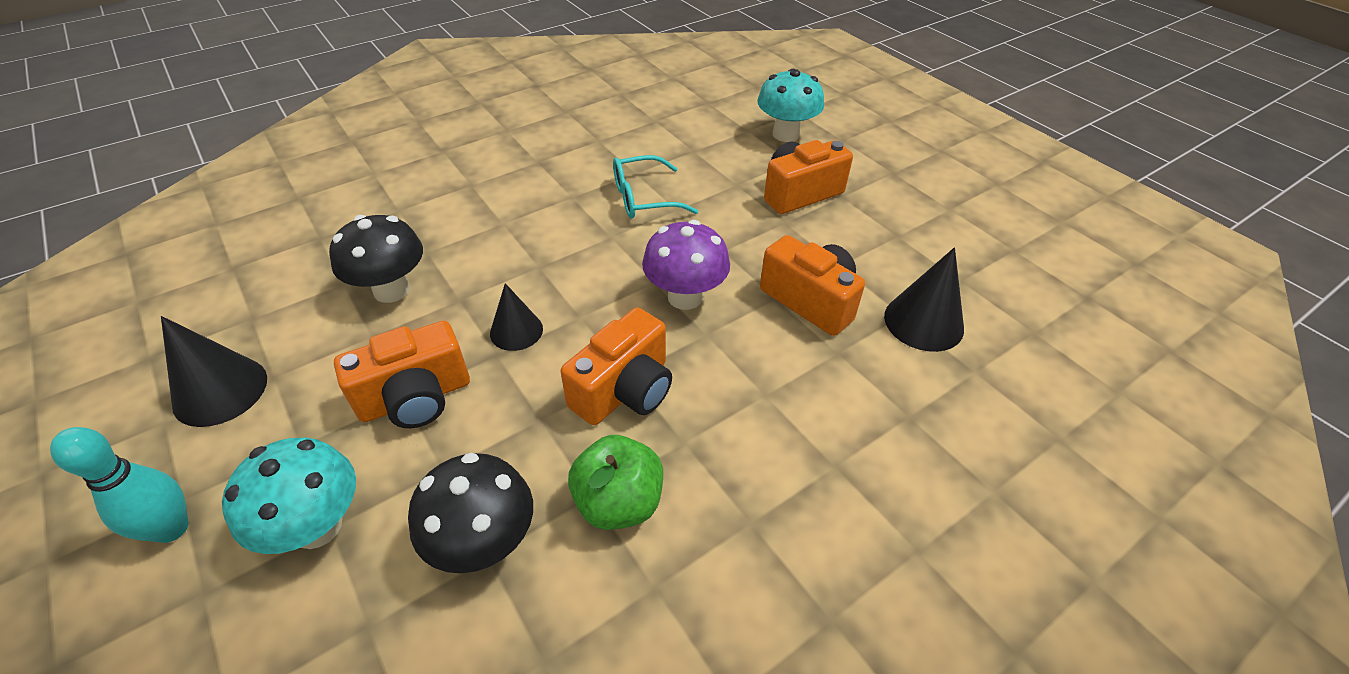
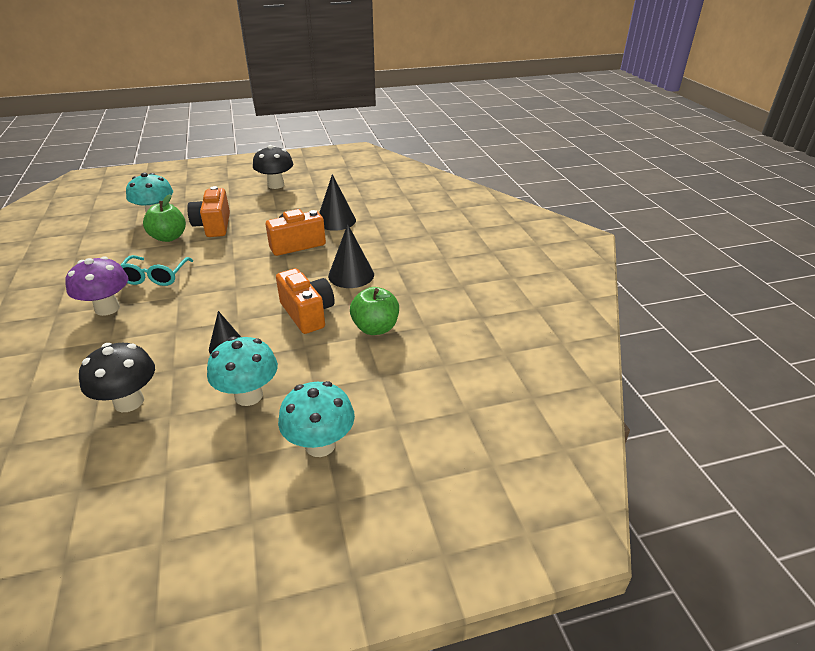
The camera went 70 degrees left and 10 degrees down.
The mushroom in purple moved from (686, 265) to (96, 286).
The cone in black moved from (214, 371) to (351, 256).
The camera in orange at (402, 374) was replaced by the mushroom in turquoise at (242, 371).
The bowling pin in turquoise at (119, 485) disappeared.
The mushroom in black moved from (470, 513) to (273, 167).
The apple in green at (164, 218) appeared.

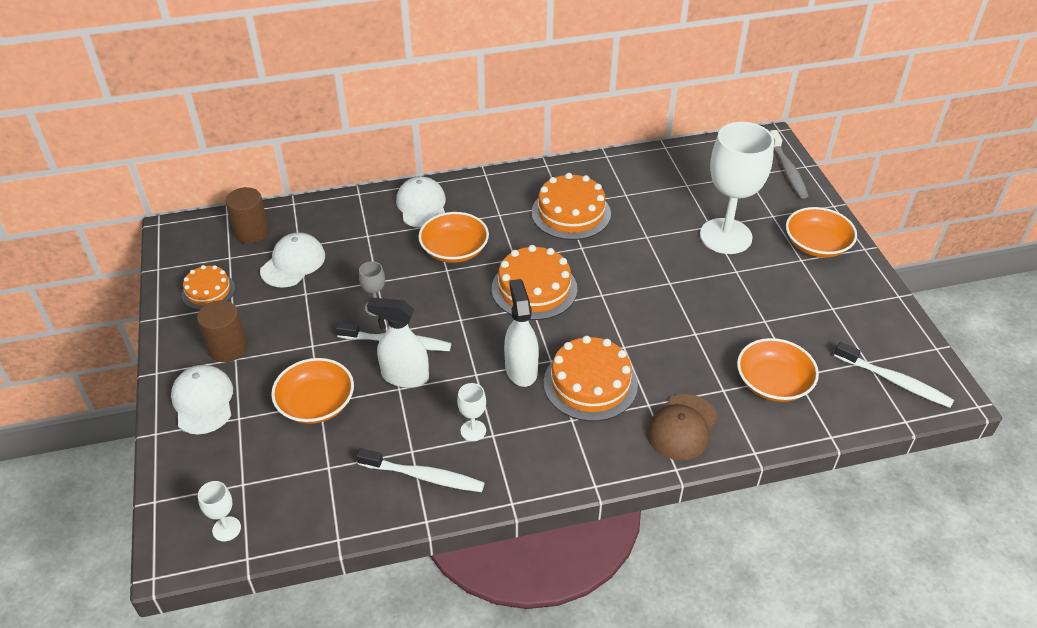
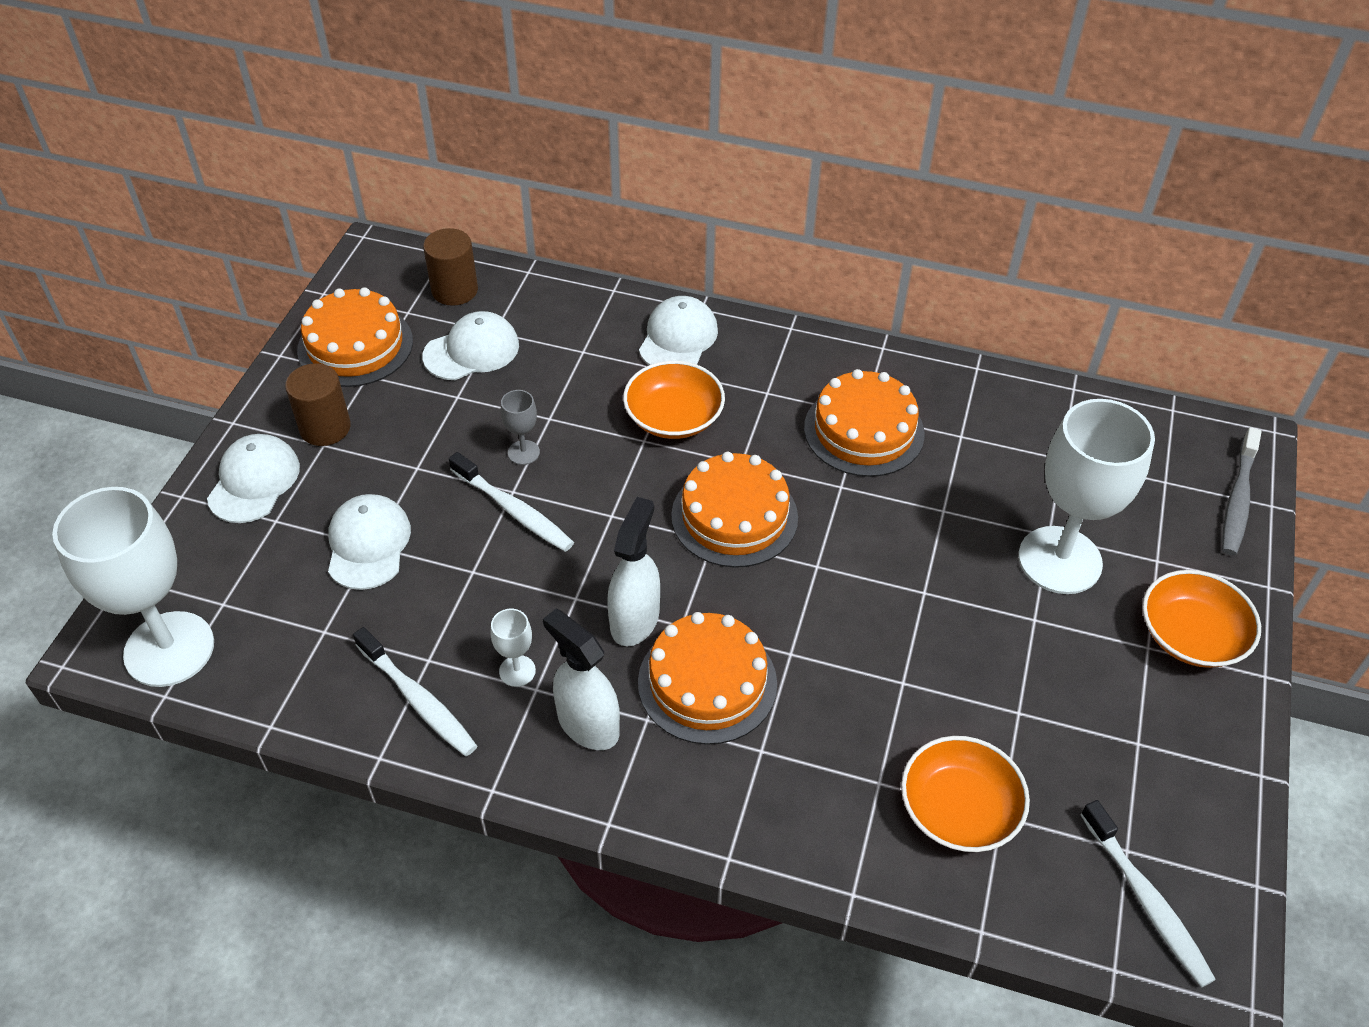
The camera went 30 degrees right and 5 degrees up.
The cake in orange at (208, 287) changed to 1.65 times the size.
The spray bottle in white moved from (398, 342) to (581, 679).
The bowl in orange at (312, 391) was replaced by the cap in white at (369, 542).
The cap in brown at (682, 427) disappeared.
The goblet in white at (219, 511) changed to 2.43 times the size.

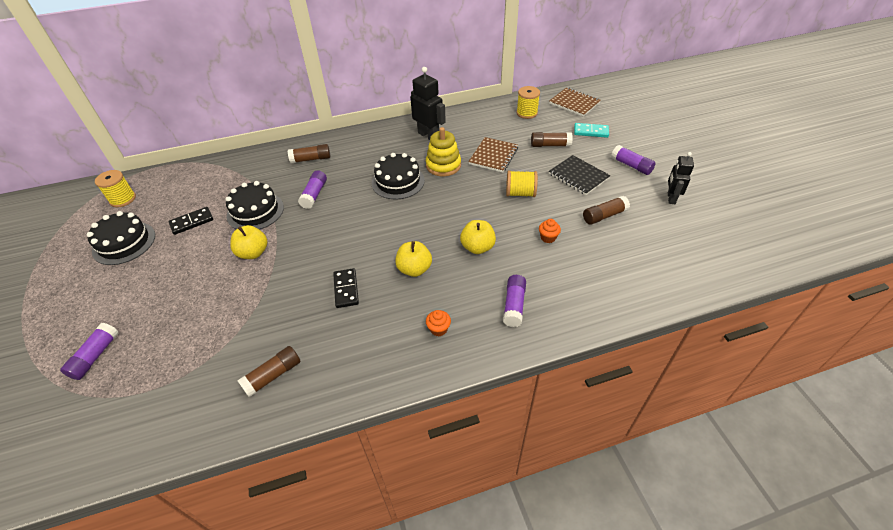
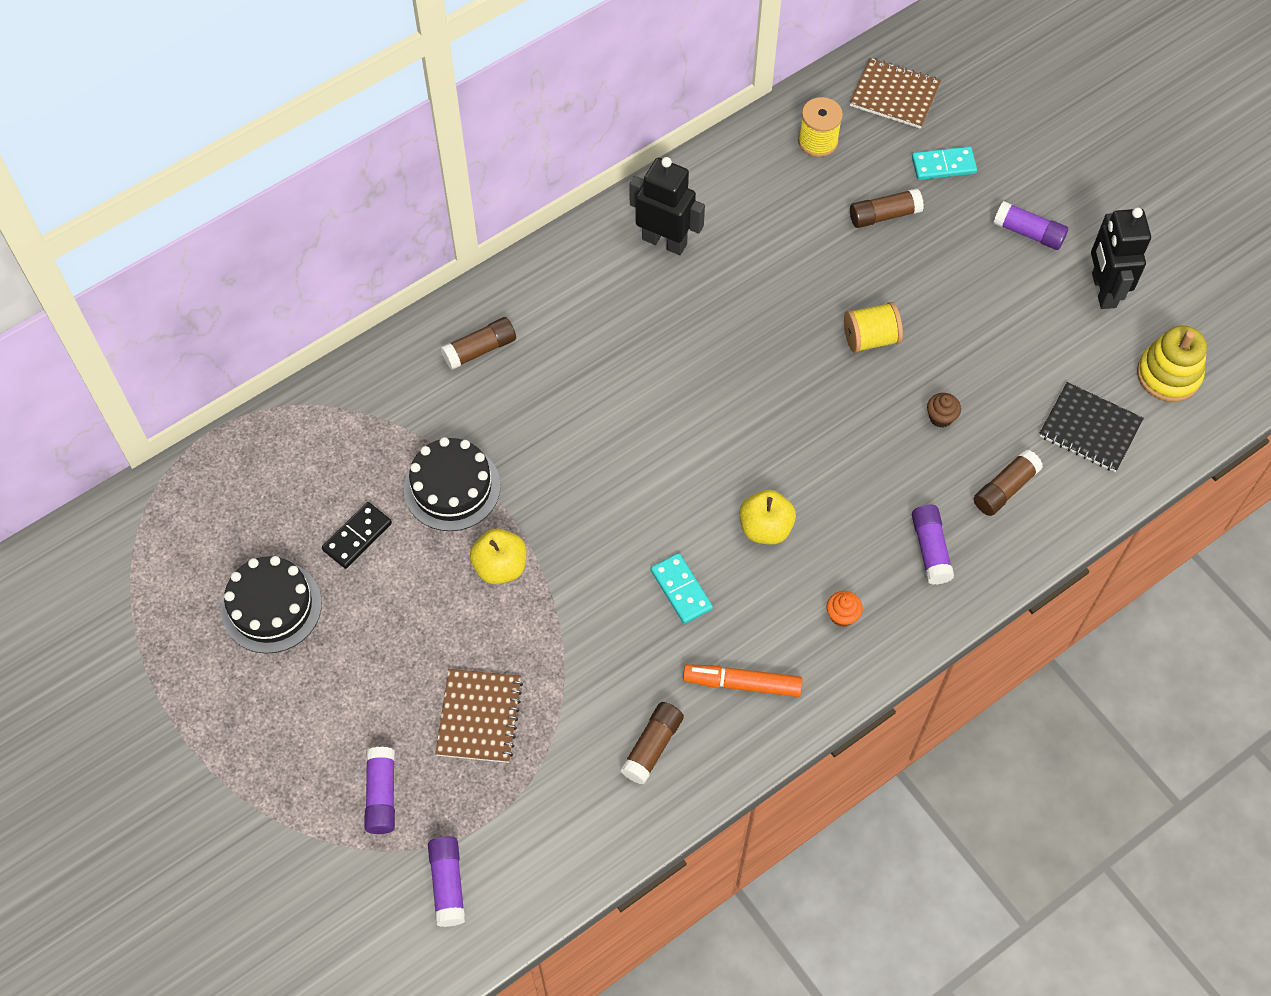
The camera went 20 degrees left and 15 degrees up.
The stacking toy in yellow moved from (443, 151) to (1172, 364).
The notebook in brown moved from (493, 154) to (479, 716).
The robot in black at (681, 178) changed to 1.52 times the size.
The cake in black at (398, 176) disappeared.
The notebook in black moved from (580, 175) to (1091, 427).
The spool in yellow at (115, 188) disappeared.
The glue stick in purple moved from (312, 189) to (447, 881).
The glue stick in brown moved from (606, 210) to (1008, 482).
The cupcake in orange at (550, 231) became the cupcake in brown at (944, 410).
The apple in yellow at (478, 237) disappeared.
The domino in black at (346, 288) became the domino in turquoise at (682, 588).
The marker in orange at (743, 680) appeared.

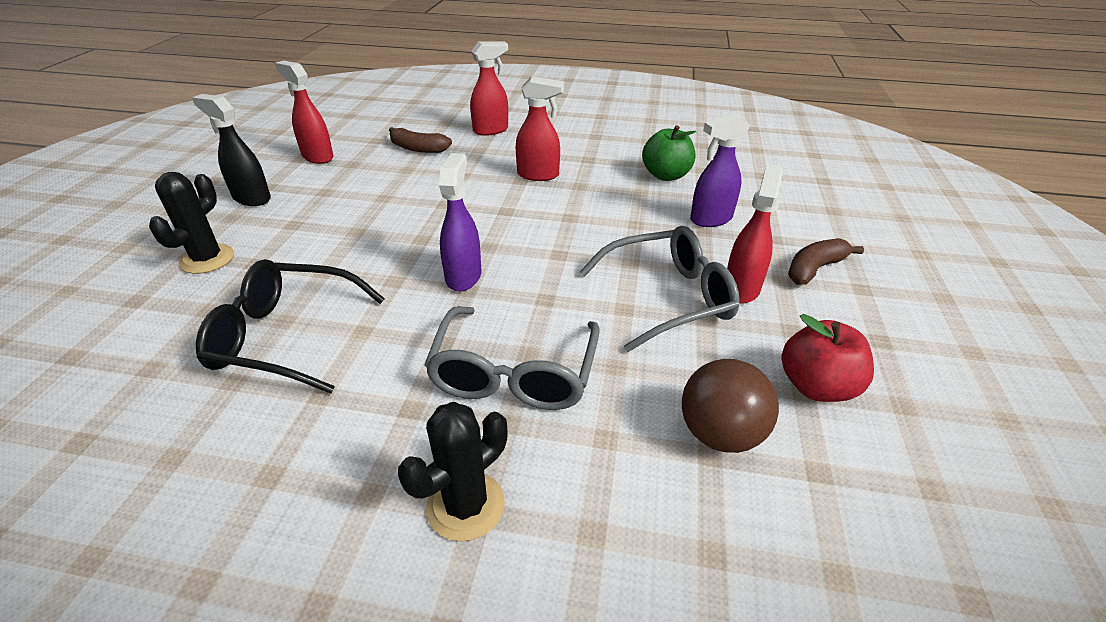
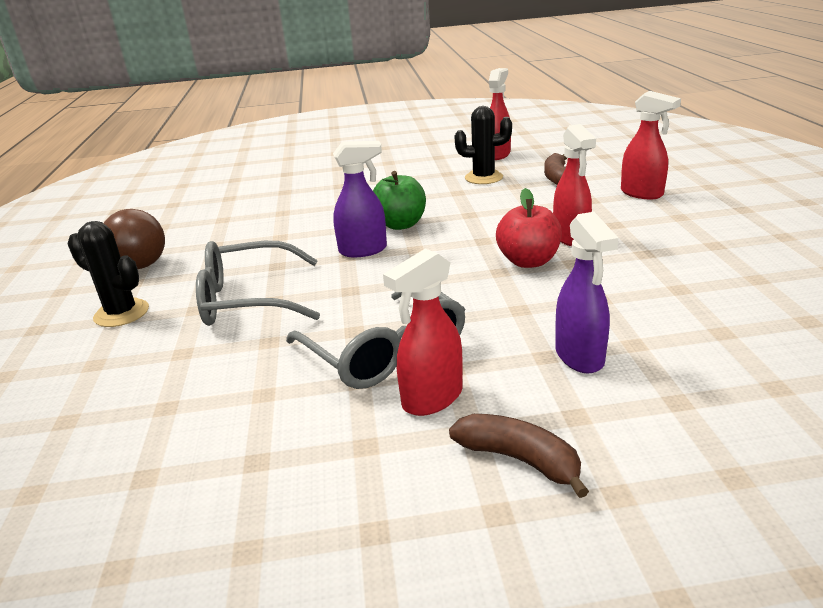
The camera went 75 degrees right and 10 degrees down.
The spray bottle in black at (231, 150) disappeared.
The spray bottle in purple at (720, 170) turned 150 degrees counterclockwise.
The apple in green moved from (669, 153) to (399, 200).
The spray bottle in red at (755, 234) turned 135 degrees clockwise.
The cactus in black moved from (191, 223) to (483, 145).
The glasses in black at (290, 326) disappeared.
The apple in red moved from (828, 358) to (529, 228).
The ball in brown moved from (730, 406) to (134, 239).

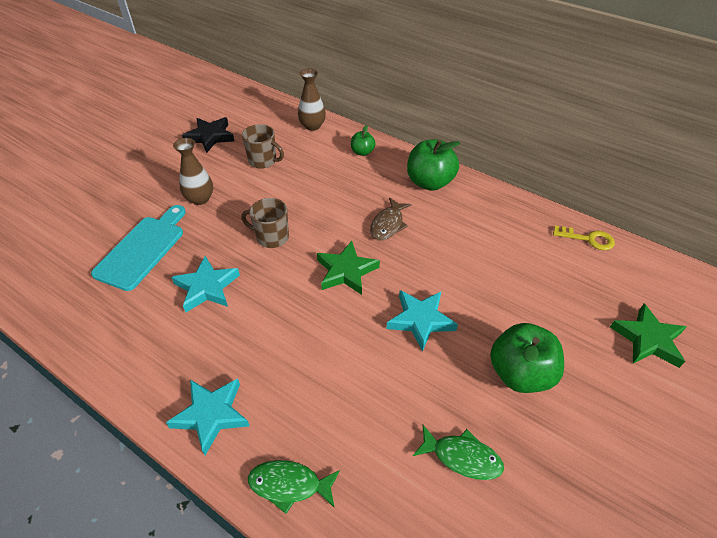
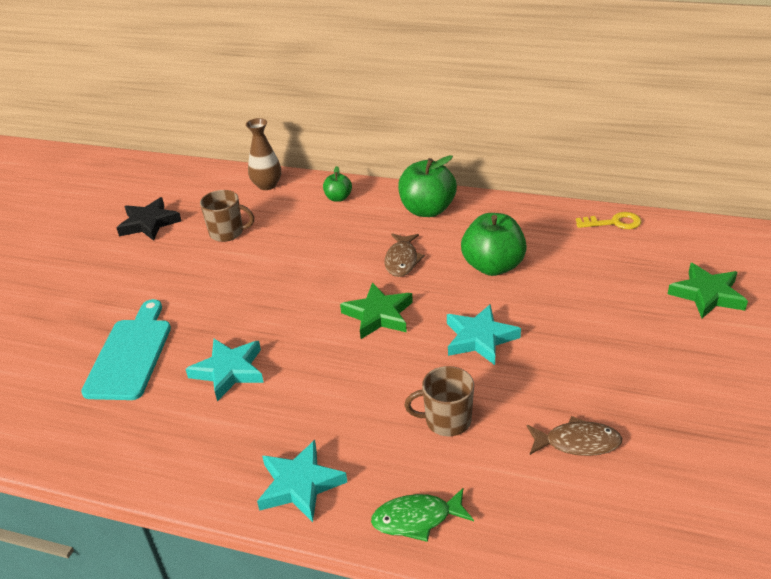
The camera went 15 degrees left and 10 degrees down.
The vase in brown at (193, 171) disappeared.
The mug in brown moved from (265, 223) to (439, 401).
The apple in green moved from (527, 358) to (494, 244).
The fish in green at (458, 452) became the fish in brown at (575, 436).

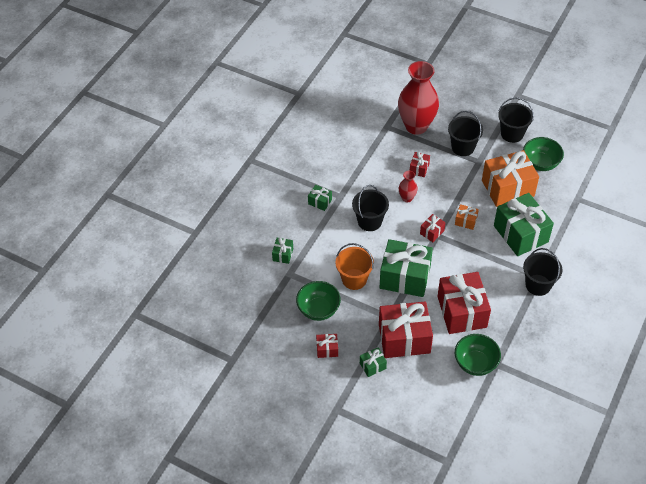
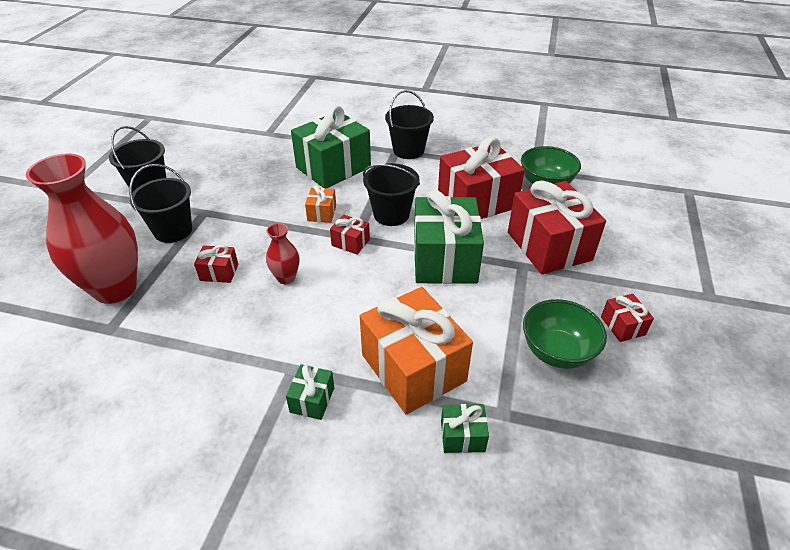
The camera went 105 degrees left and 10 degrees down.
The bowl in green at (543, 154) disappeared.
The gift in orange moved from (510, 178) to (416, 351).
The bucket in black moved from (370, 208) to (391, 194).
The bucket in orange at (354, 266) disappeared.
The gift in green at (373, 362) disappeared.

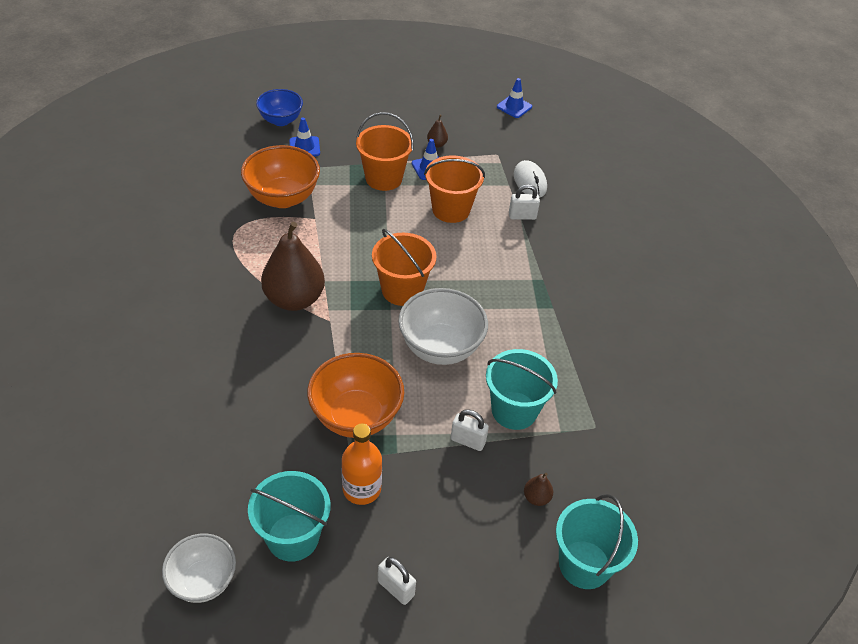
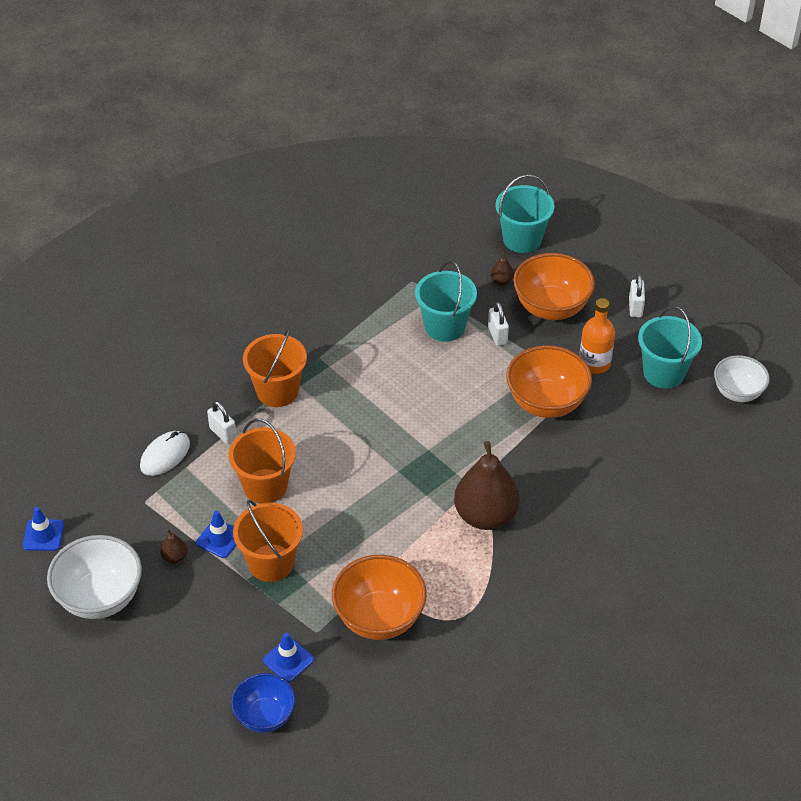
The camera went 125 degrees left and 0 degrees up.
The bucket in orange moved from (404, 267) to (275, 367).
The bowl in white moved from (443, 326) to (94, 577).
The bowl in orange at (554, 286) appeared.

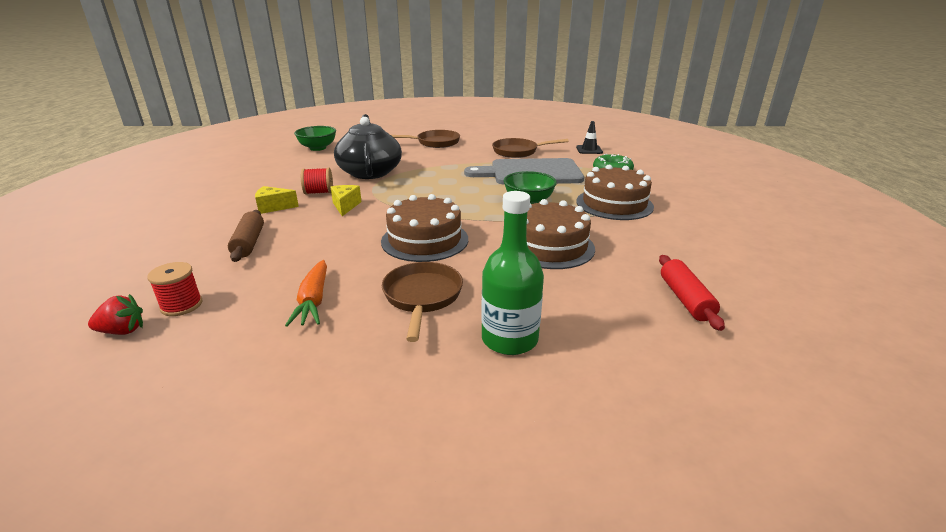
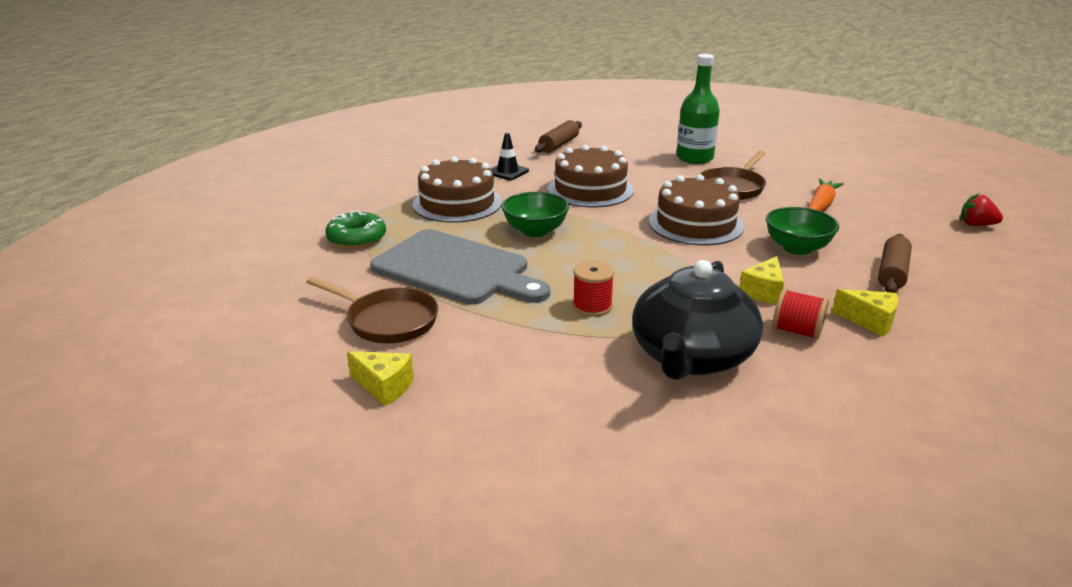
The camera went 145 degrees left and 0 degrees up.
The traffic cone in black moved from (589, 137) to (510, 156).
The bowl in green moved from (315, 138) to (802, 231).
The pan in brown at (425, 139) disappeared.
The rolling pin in red at (692, 293) became the rolling pin in brown at (558, 136).
The spool in red moved from (174, 289) to (593, 289).
The cheese in yellow at (380, 378) appeared.

